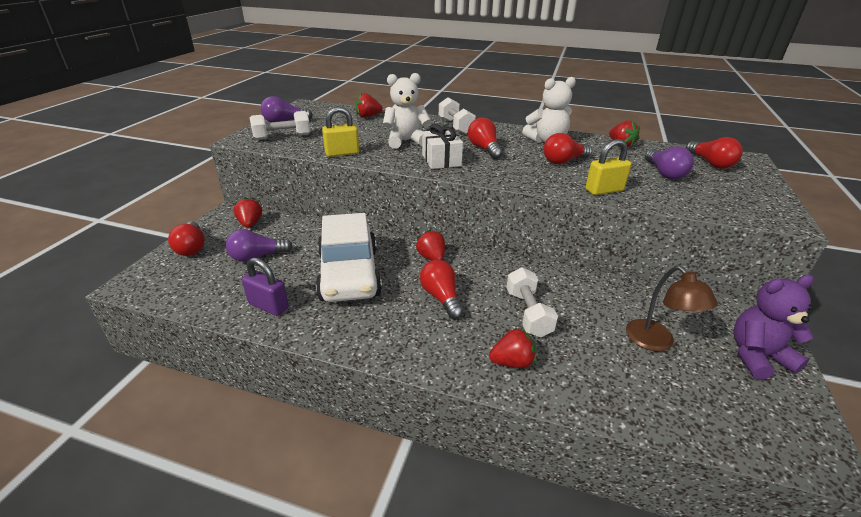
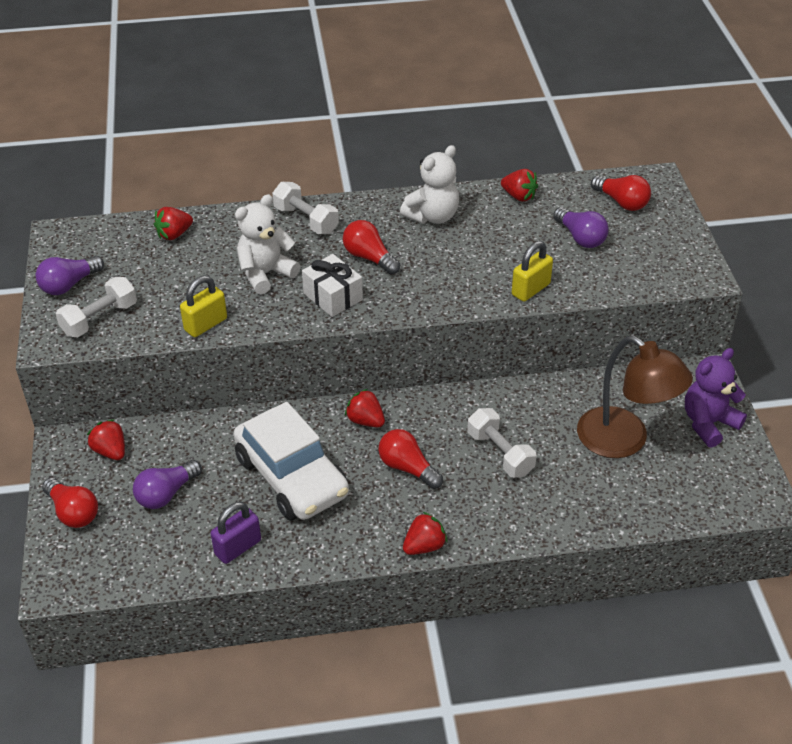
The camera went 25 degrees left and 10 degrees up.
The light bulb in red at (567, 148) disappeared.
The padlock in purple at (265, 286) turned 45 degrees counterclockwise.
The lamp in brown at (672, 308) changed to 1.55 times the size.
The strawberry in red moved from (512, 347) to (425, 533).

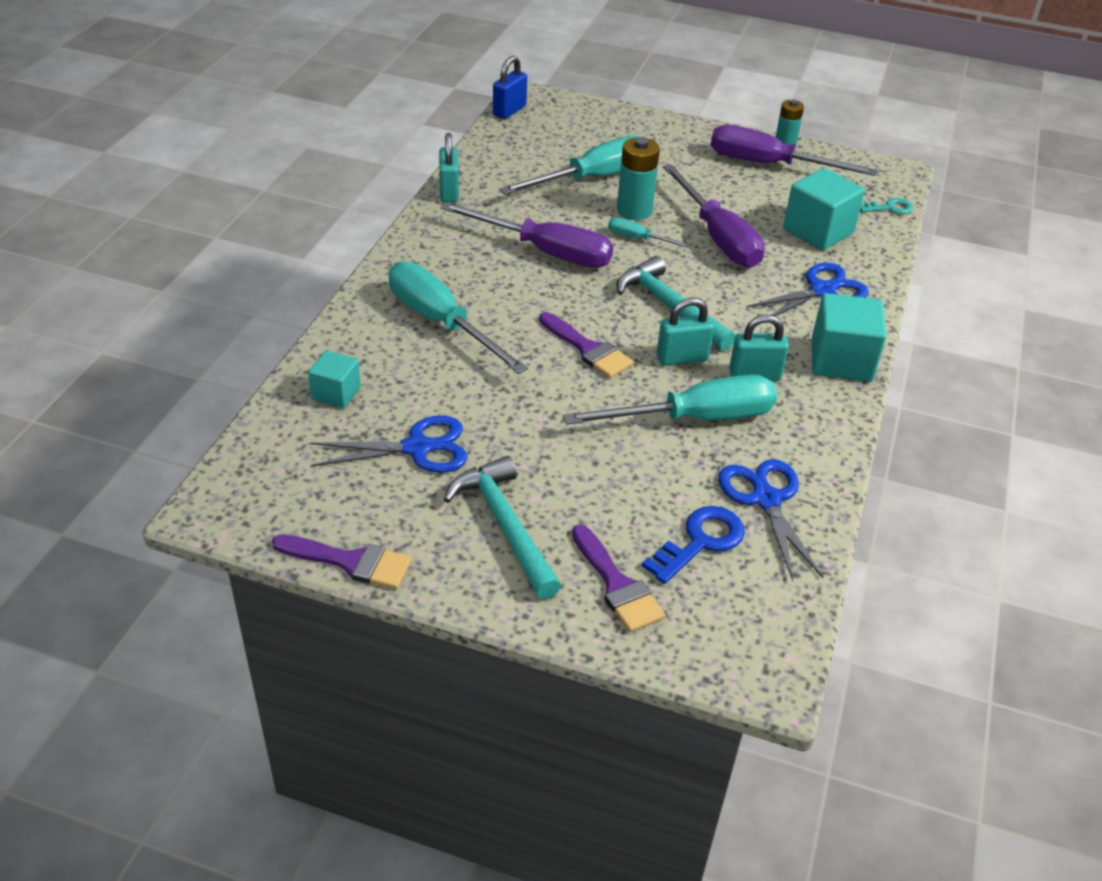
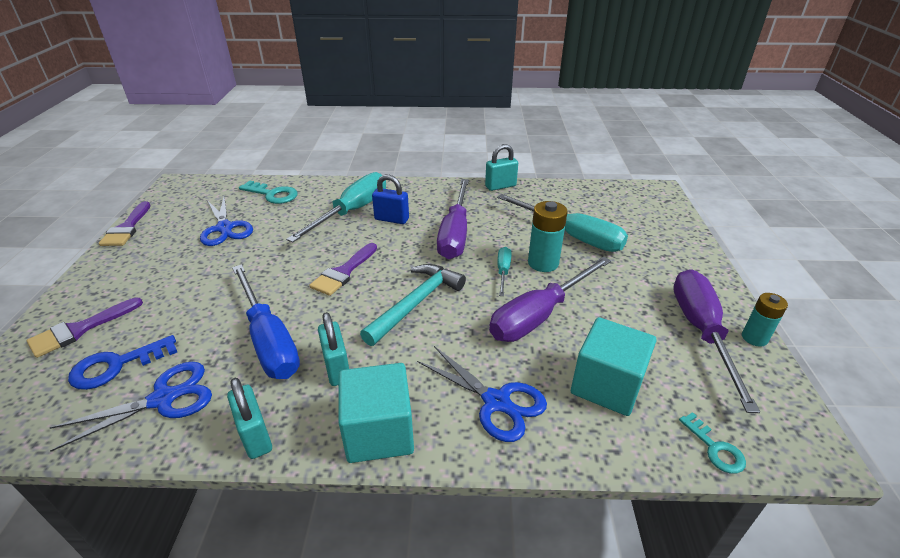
The camera went 75 degrees right and 5 degrees down.
The padlock in blue moved from (510, 87) to (390, 199).
The padlock in turquoise moved from (685, 331) to (249, 418).
The cube in turquoise at (334, 379) was replaced by the key in turquoise at (268, 192).
The screwdriver in turquoise at (670, 400) became the screwdriver in blue at (266, 321).
The hammer in turquoise at (502, 527) disappeared.
The key in blue at (693, 545) turned 120 degrees clockwise.

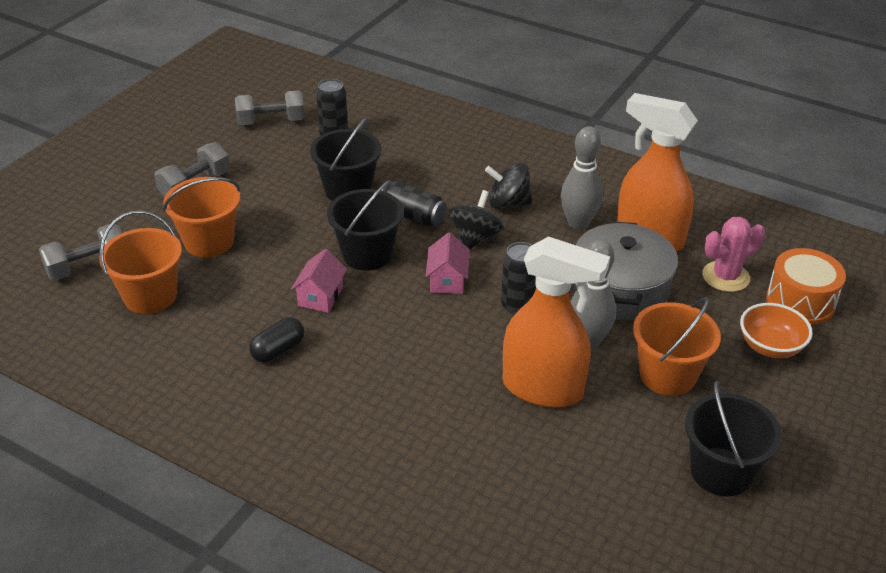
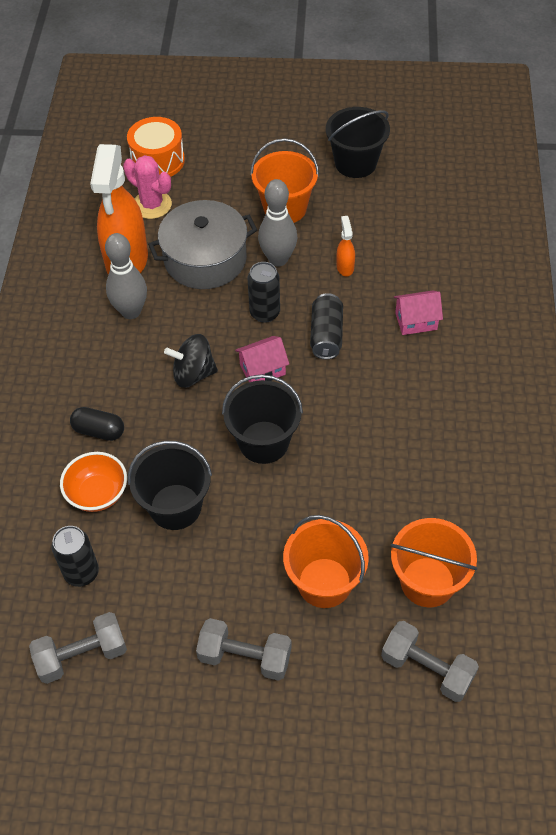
The camera went 115 degrees left and 15 degrees up.
The dumbbell in grey at (270, 107) turned 75 degrees counterclockwise.
The spinning top in black at (508, 185) disappeared.
The can in black moved from (413, 204) to (326, 326).
The spray bottle in orange at (556, 322) changed to 0.41 times the size.
The house in pink moved from (319, 281) to (418, 312).
The bowl in orange moved from (776, 330) to (93, 482).
The capsule in black moved from (276, 340) to (97, 424).

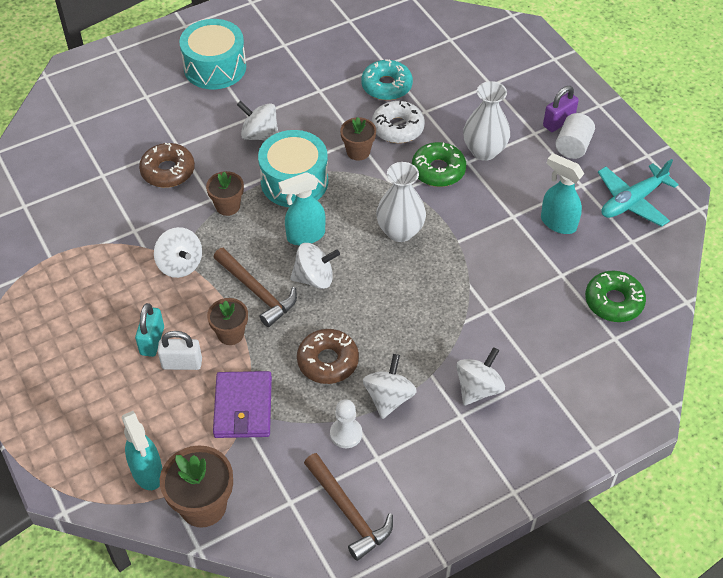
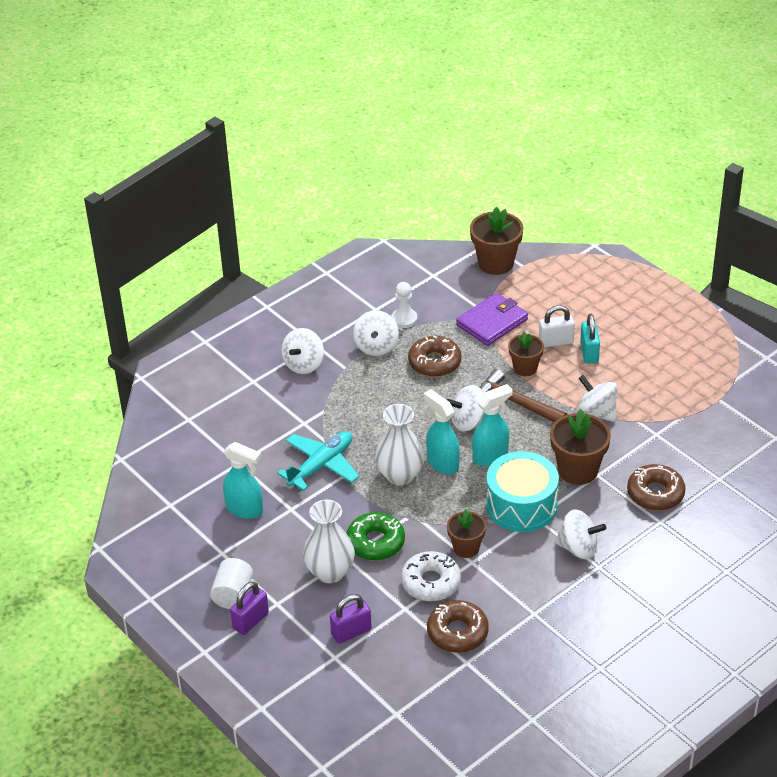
The camera went 170 degrees right and 10 degrees down.
The drum in turquoise at (212, 54) disappeared.
The donut in turquoise at (387, 79) became the donut in brown at (458, 626).
The plane in turquoise moved from (638, 193) to (318, 461).
The flower pot in brown at (225, 193) changed to 1.59 times the size.
The donut in green at (615, 296) disappeared.
The wallet in purple at (242, 404) turned 60 degrees clockwise.
The spray bottle in turquoise moved from (142, 450) to (441, 431).
The hammer in brown at (348, 507) disappeared.
The padlock in purple at (351, 619) appeared.

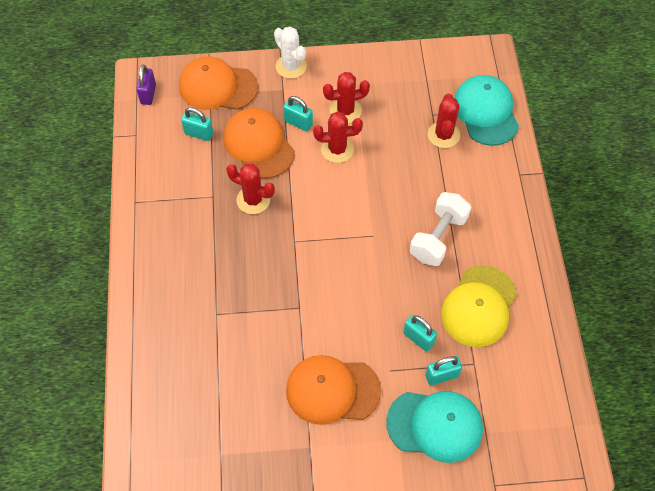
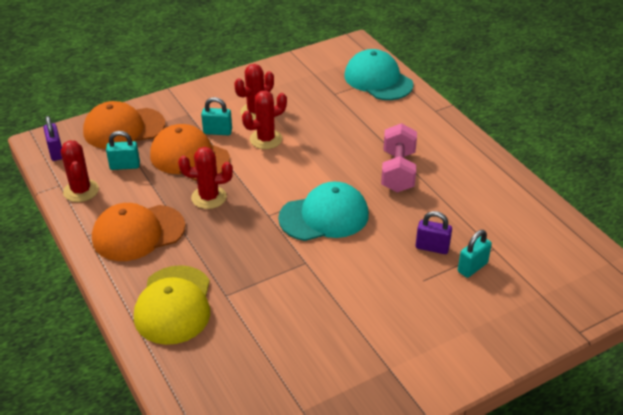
The camera went 25 degrees left and 20 degrees down.
The cactus in white at (290, 53) disappeared.
The cactus in red moved from (444, 120) to (80, 171).
The dumbbell in white at (440, 229) became the dumbbell in pink at (399, 158).
The cap in yellow moved from (479, 306) to (172, 305).
The padlock in turquoise at (420, 333) became the padlock in purple at (434, 232).
The cap in orange moved from (333, 390) to (138, 232).
The cap in turquoise moved from (434, 427) to (323, 211).

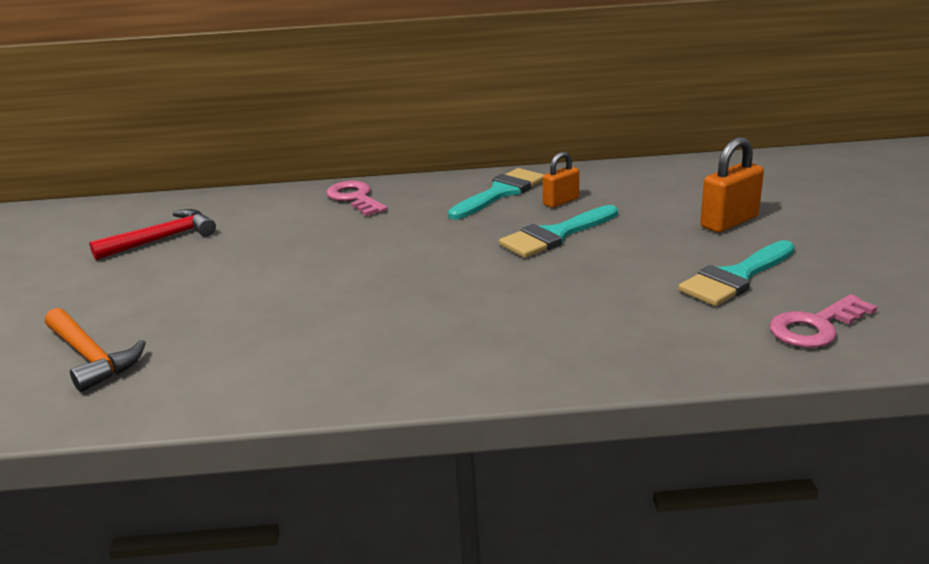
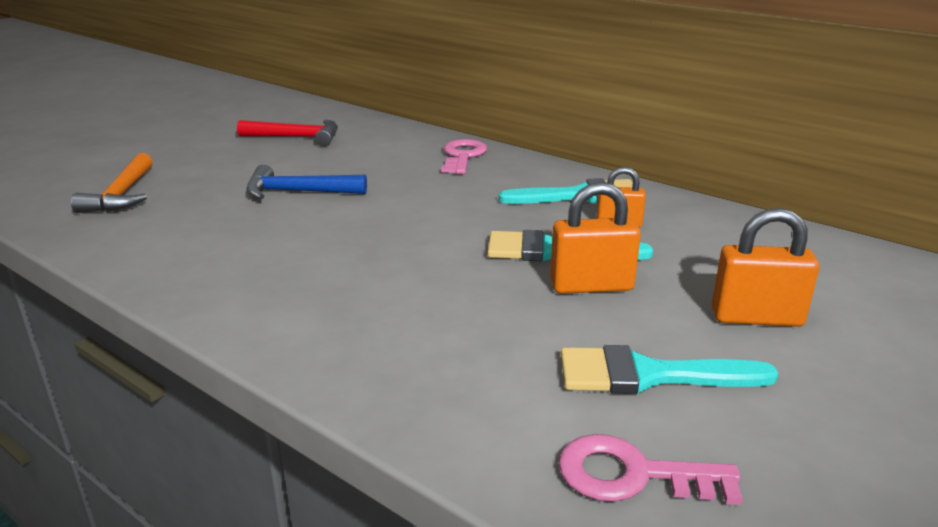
The camera went 40 degrees right and 0 degrees up.
The hammer in blue at (306, 181) appeared.
The padlock in orange at (595, 238) appeared.

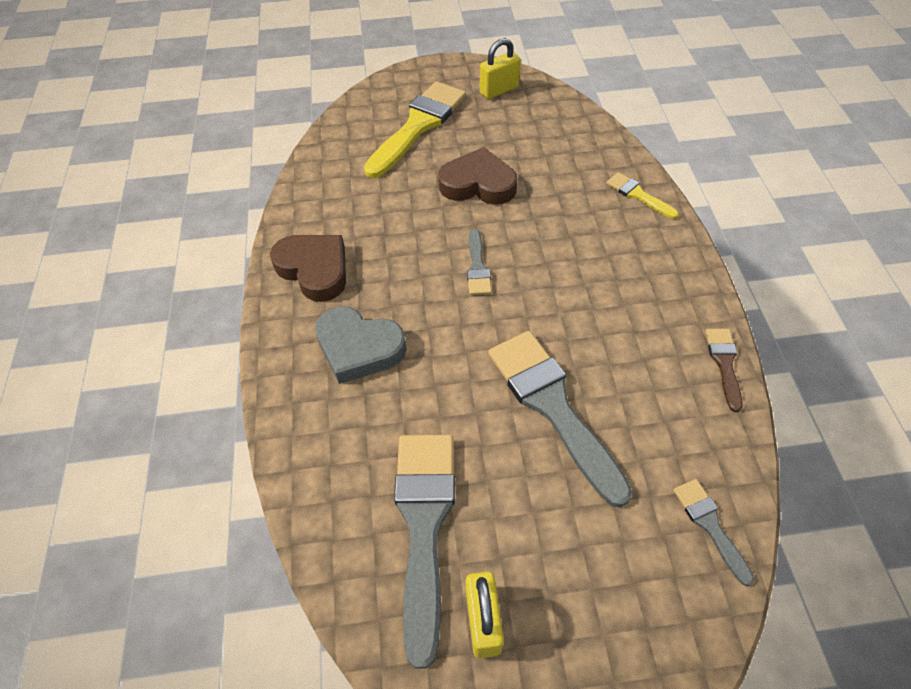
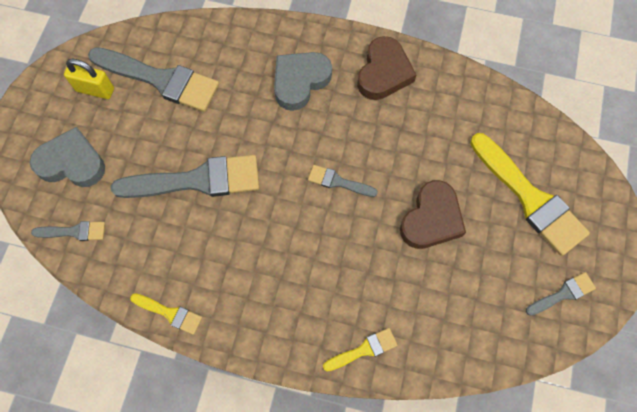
The camera went 110 degrees right and 15 degrees up.
The padlock in yellow at (500, 68) was replaced by the brush in grey at (561, 294).
The heart in brown at (308, 268) turned 45 degrees counterclockwise.
The brush in brown at (724, 370) became the brush in yellow at (166, 314).
The heart in grey at (67, 157) appeared.

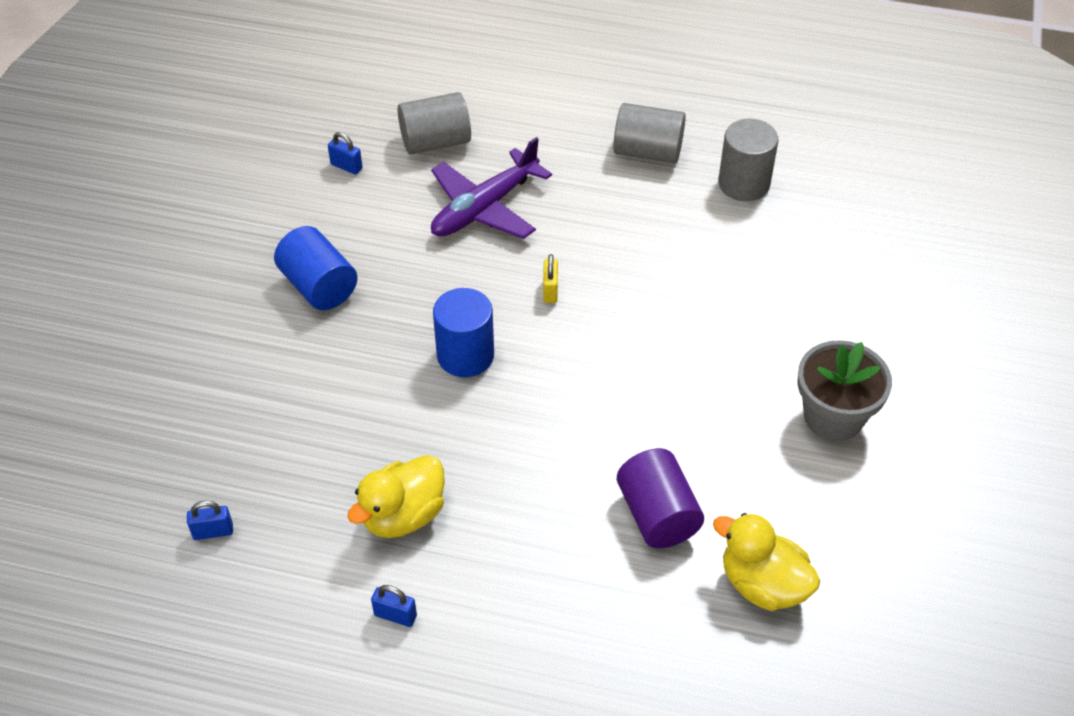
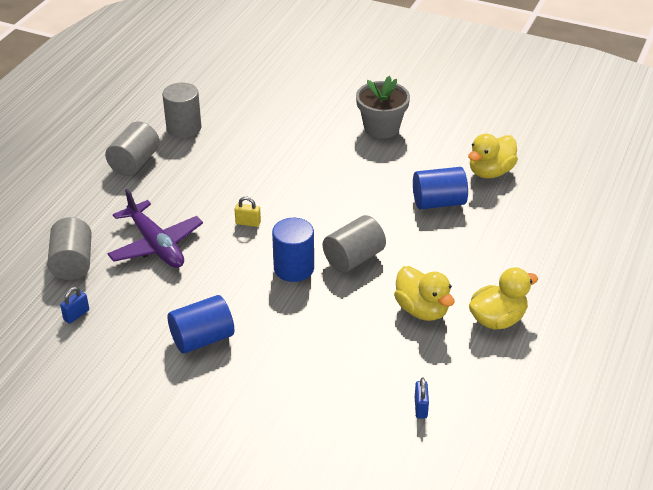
The camera went 80 degrees left and 10 degrees down.
The cylinder in purple at (660, 498) became the cylinder in blue at (440, 188).
The padlock in blue at (394, 606) was replaced by the duck in yellow at (503, 298).
The cylinder in grey at (354, 244) appeared.

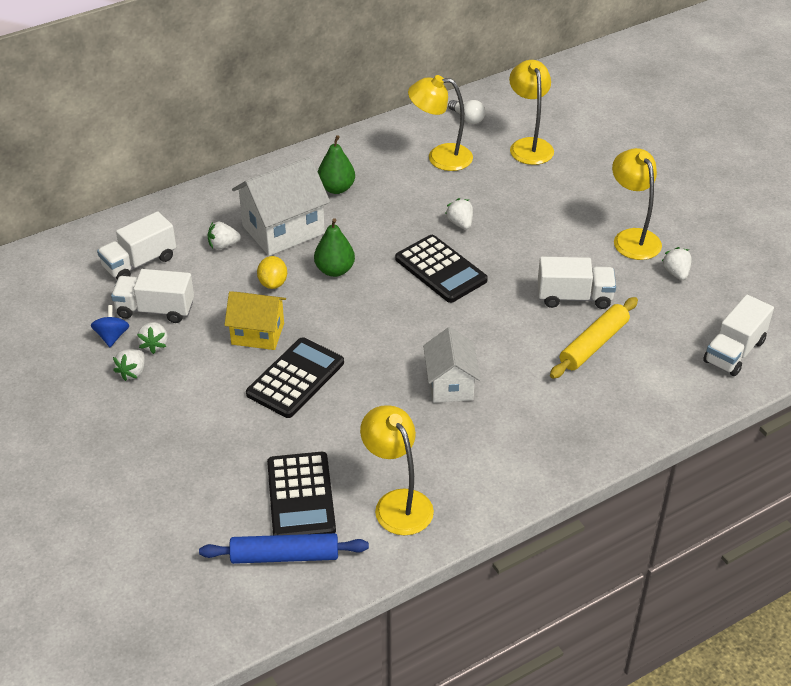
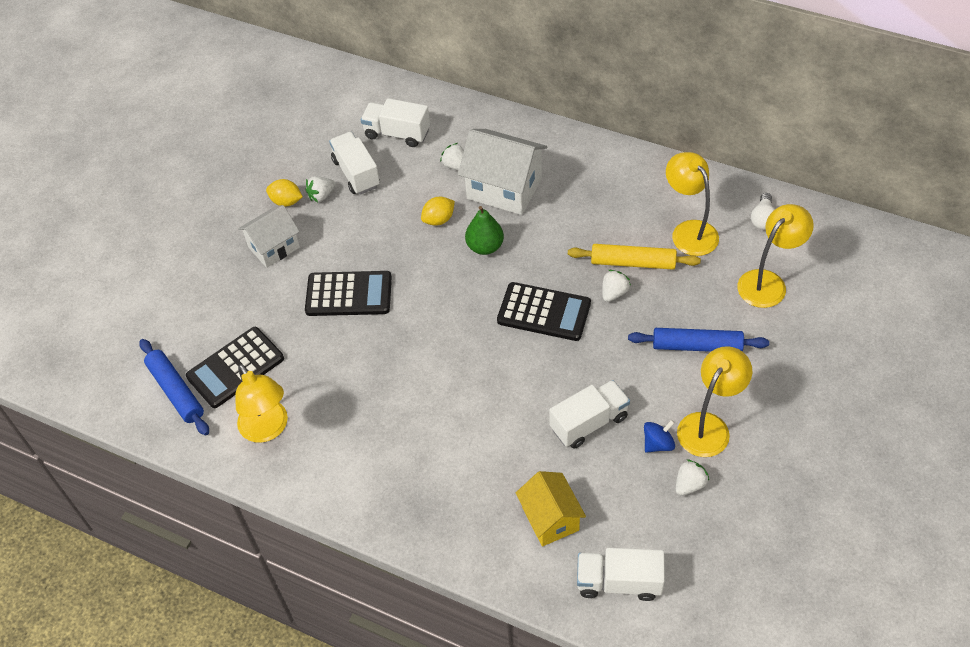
The camera went 60 degrees right and 10 degrees up.
The pear in green at (336, 164) disappeared.
The calculator in black at (441, 269) turned 90 degrees counterclockwise.
The truck in white at (577, 283) turned 90 degrees counterclockwise.
The house in yellow moved from (255, 320) to (551, 508).
The rolling pin in yellow moved from (594, 338) to (634, 257).
The spinning top in blue moved from (110, 326) to (659, 436).
The house in white moved from (451, 365) to (269, 236).
The strawberry in white at (129, 365) was replaced by the lemon in yellow at (284, 193).
The lamp in yellow at (397, 470) turned 120 degrees clockwise.
The rolling pin in blue at (698, 340) appeared.

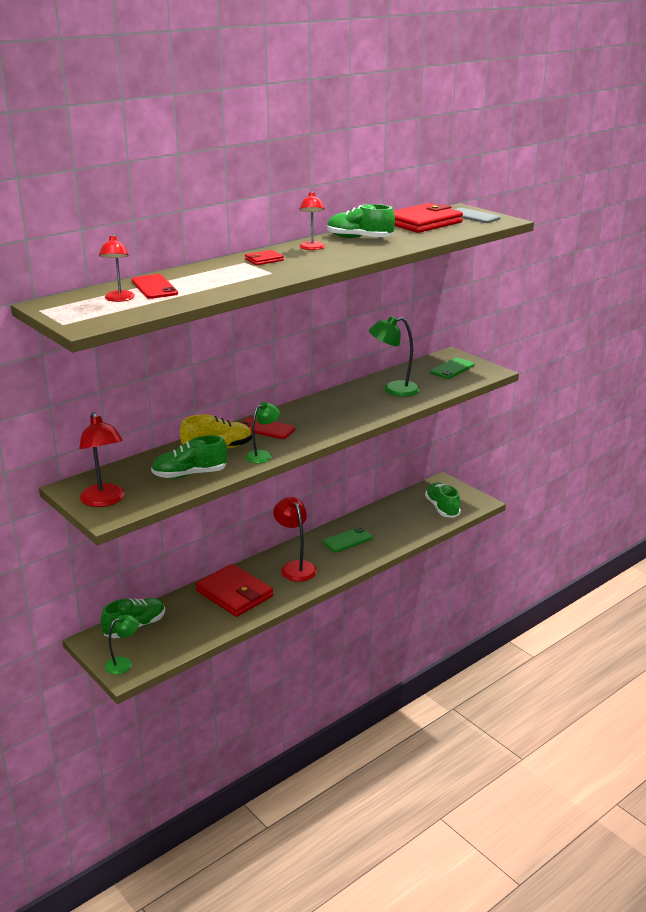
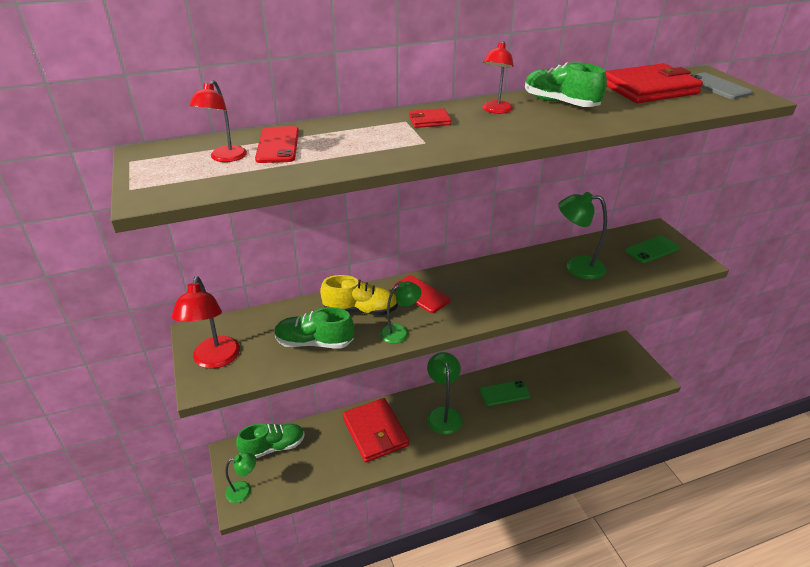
The camera went 20 degrees right and 10 degrees up.
The shoe in green at (443, 500) disappeared.
The lamp in red at (295, 539) became the lamp in green at (444, 393).

